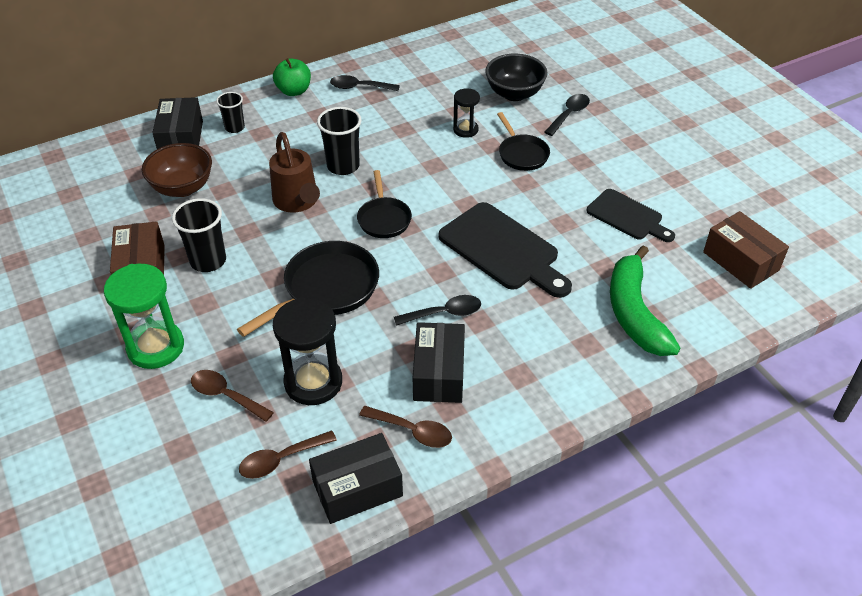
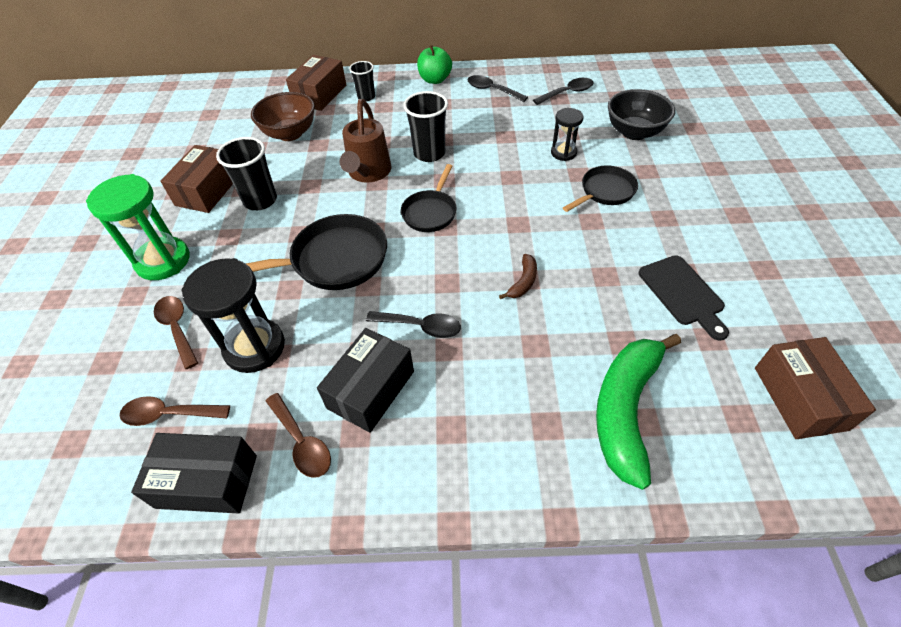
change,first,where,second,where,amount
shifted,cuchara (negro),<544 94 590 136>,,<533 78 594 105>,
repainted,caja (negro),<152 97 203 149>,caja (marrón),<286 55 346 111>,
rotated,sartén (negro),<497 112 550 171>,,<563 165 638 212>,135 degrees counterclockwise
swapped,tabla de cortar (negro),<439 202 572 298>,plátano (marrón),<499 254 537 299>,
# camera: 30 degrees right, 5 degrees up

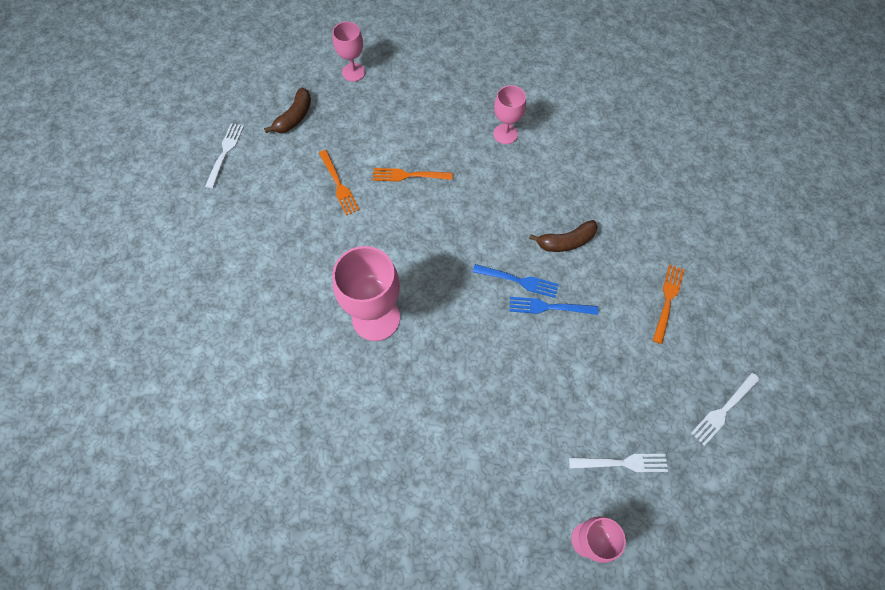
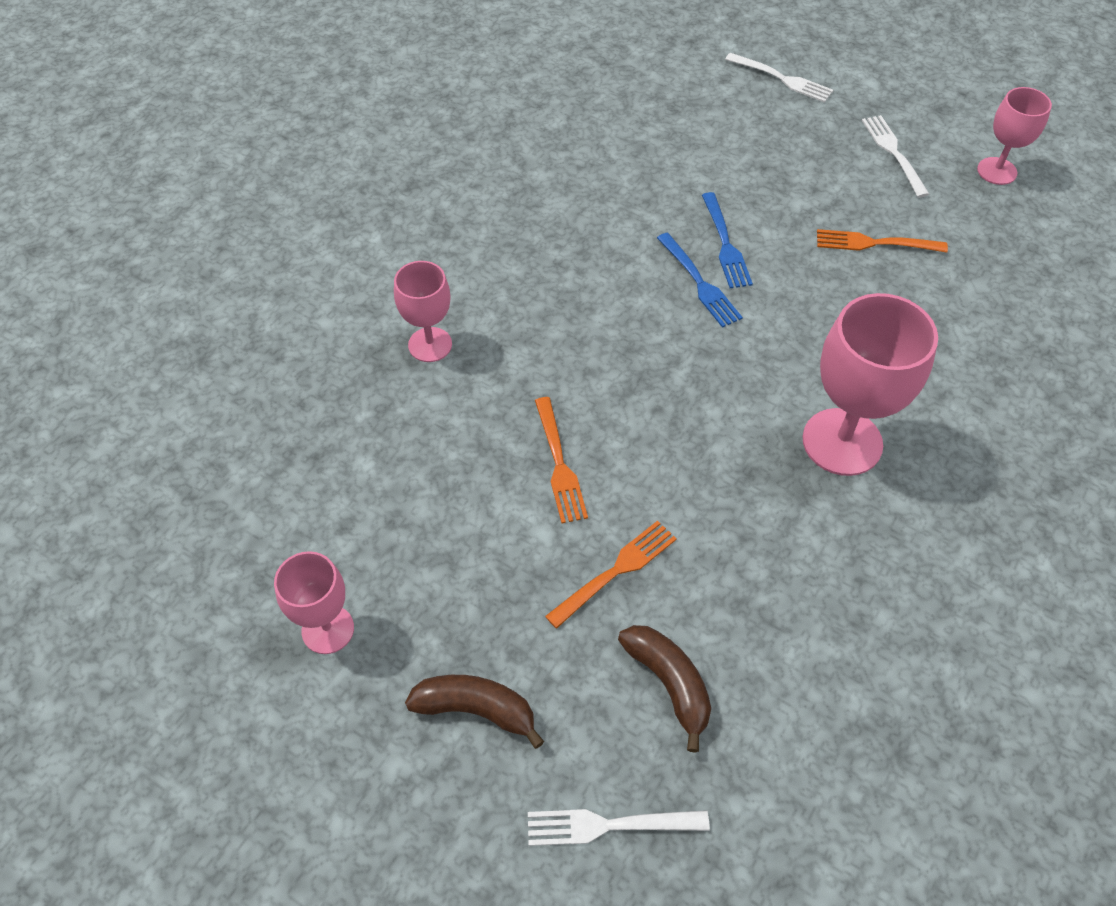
change,first,where,second,where,amount
shifted,plátano (marrón),<529 220 598 252>,,<618 625 711 753>,
rotated,tenedor (azul),<473 264 559 298>,,<657 233 743 328>,150 degrees clockwise
shifted,tenedor (naranja),<653 265 685 344>,,<817 229 948 253>,
# camera: 105 degrees left, 10 degrees down

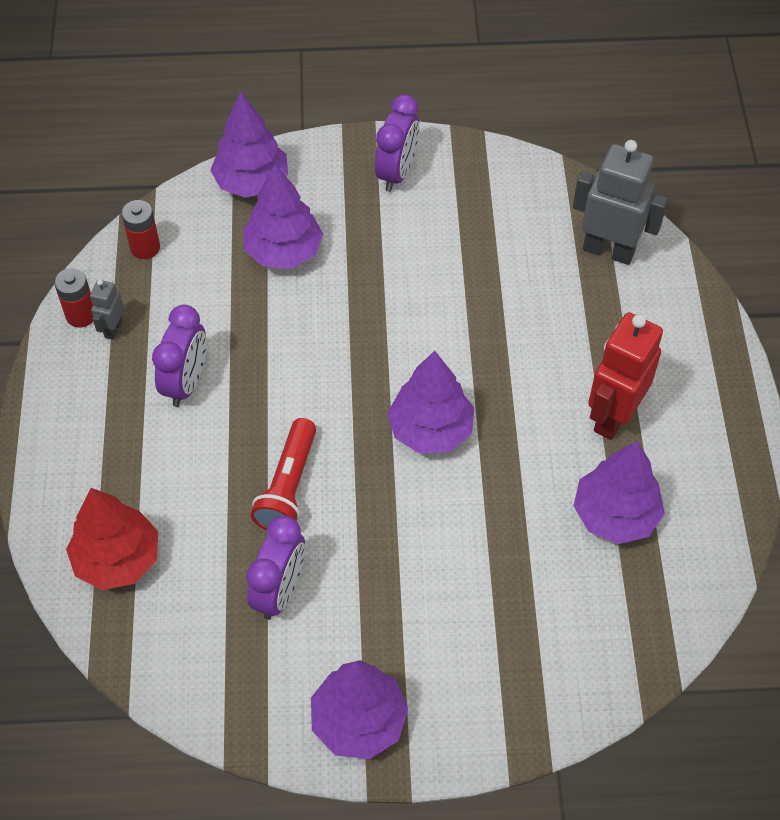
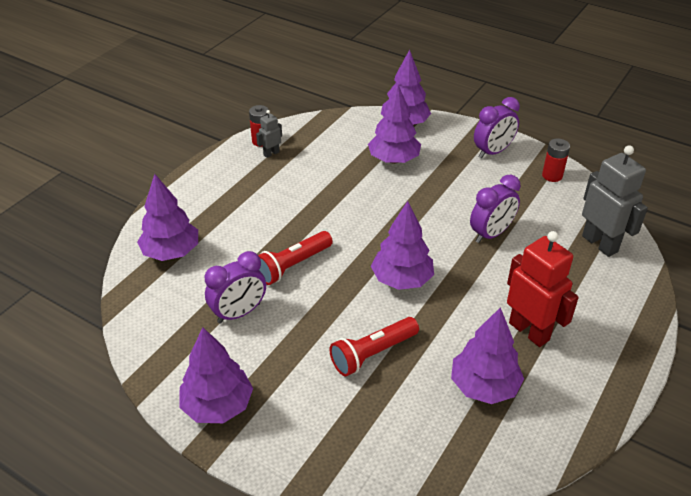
change,first,where,second,where,amount
shifted,pila (rojo),<122 200 160 259>,,<542 139 570 182>,
shifted,despertador (morado),<152 305 206 407>,,<470 175 521 243>,
rotated,robot (rojo),<588 312 663 440>,,<507 231 579 347>,75 degrees clockwise
repainted,árbol (rojo),<66 488 158 590>,árbol (morado),<137 174 198 261>,
new,,,lámpara de mano (rojo),<330 317 419 376>,
# camera: 35 degrees right, 15 degrees down

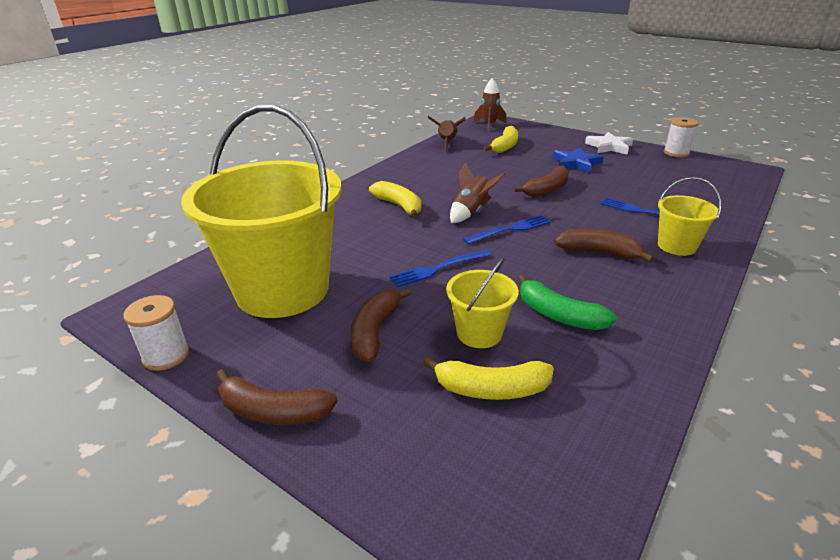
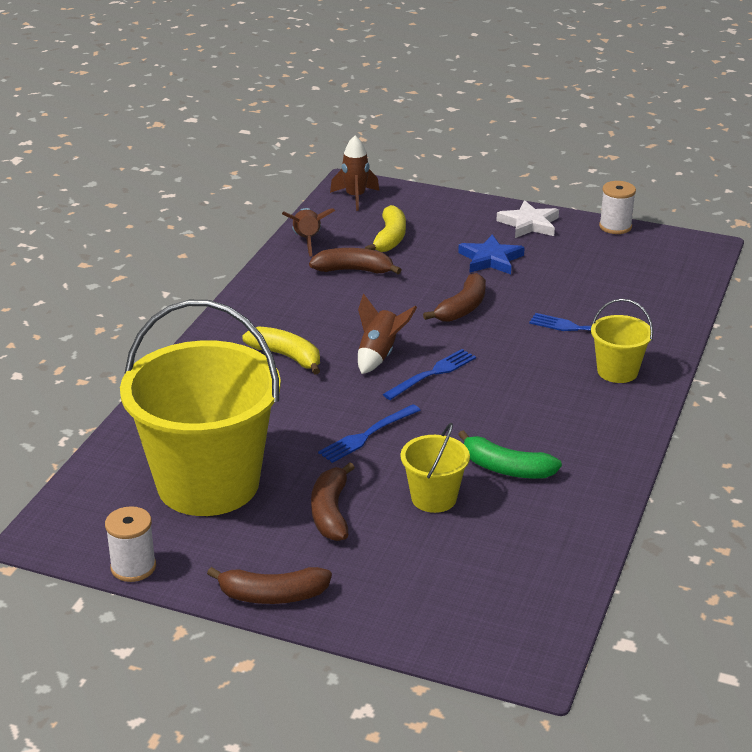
change,first,where,second,where,amount
shifted,plátano (marrón),<554 229 654 263>,,<309 248 401 274>,
gone,plátano (amarillo),<423 357 554 400>,,,
# camera: 15 degrees left, 0 degrees up

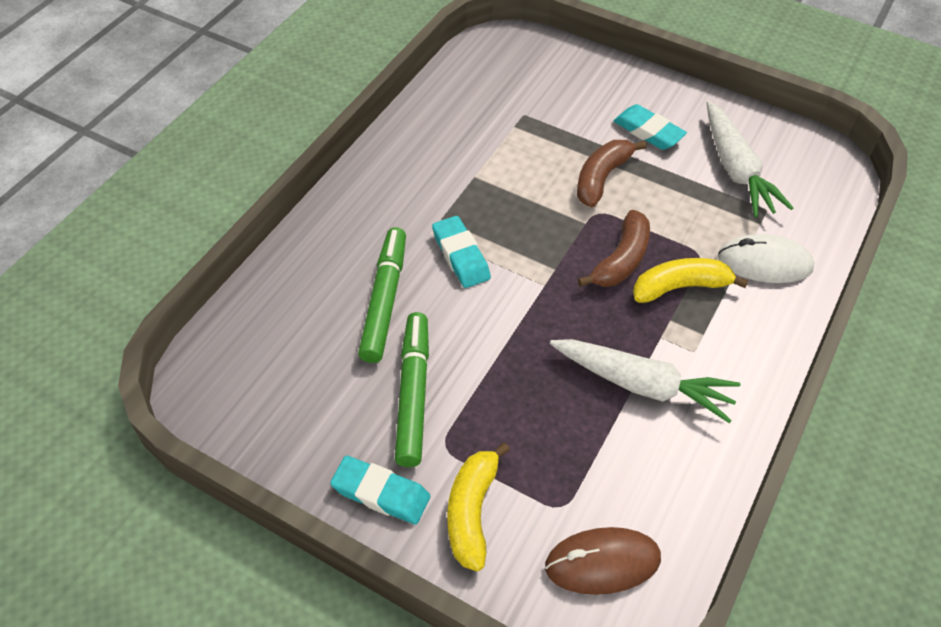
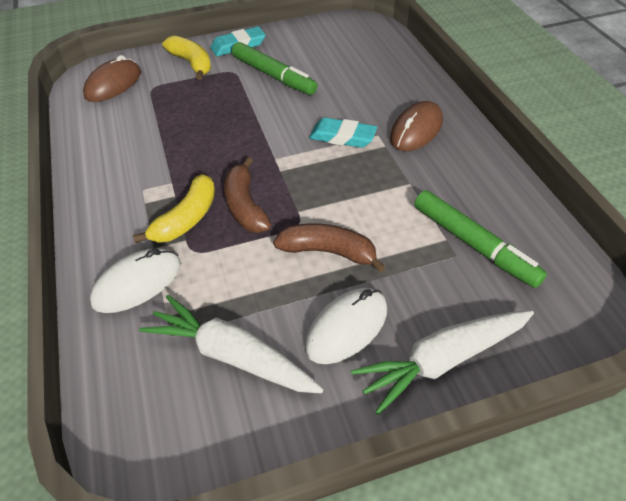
change,first,where,second,where,amount
swapped,goma de borrar (turquesa),<613 104 687 150>,ratón (blanco),<305 288 387 364>,
rotated,plátano (marrón),<577 140 647 207>,,<273 223 386 272>,60 degrees counterclockwise
shifted,rotulador (verde),<358 227 406 363>,,<414 190 547 288>,
shifted,zanahoria (blanco),<550 339 741 423>,,<351 310 534 415>,
new,,,ratón (marrón),<390 101 443 151>,
# camera: 135 degrees right, 5 degrees down

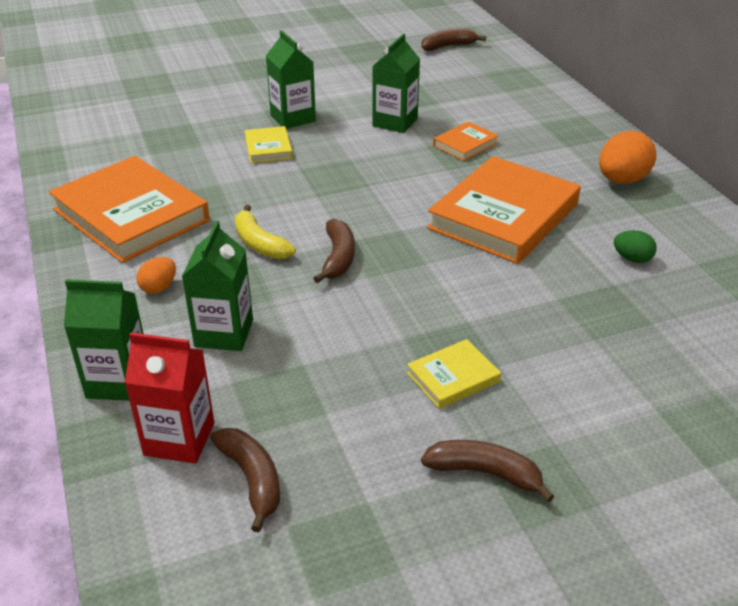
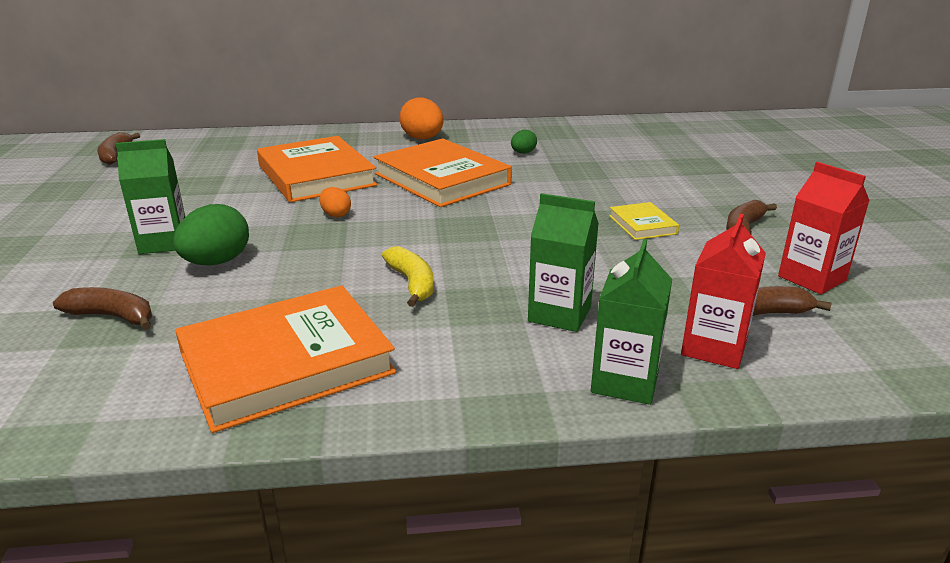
change,first,where,second,where,amount
gone,cartón de leche (verde),<372 34 420 133>,,,
scaled,libro (naranja),<433 121 499 161>,,<257 136 377 202>,x2.18
swapped,libro (amarillo),<245 126 293 163>,huevo (verde),<173 204 249 266>,
rotated,plátano (amarillo),<235 205 296 259>,,<382 246 434 307>,90 degrees counterclockwise
shifted,plátano (marrón),<313 219 355 283>,,<53 287 152 330>,
shifted,huevo (naranja),<136 257 176 294>,,<319 187 351 217>,
new,,,cartón de leche (rojo),<778 162 870 294>,
# camera: 75 degrees left, 10 degrees down

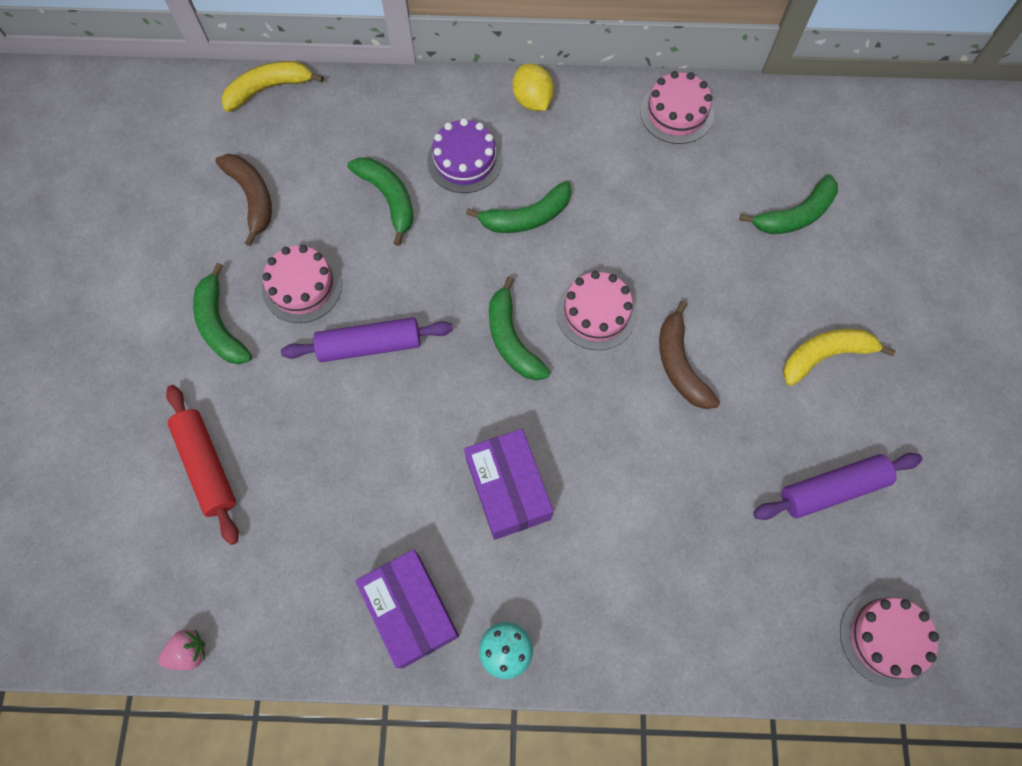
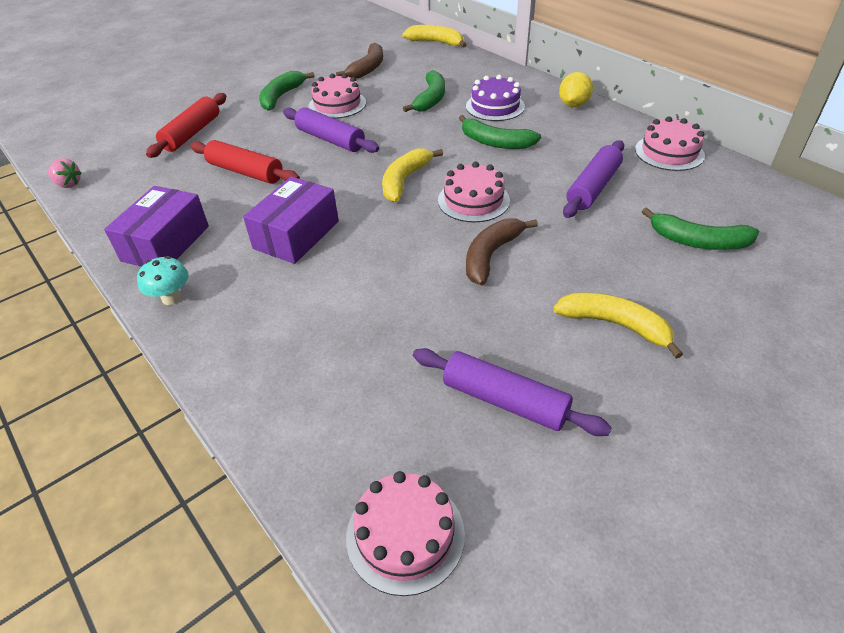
change,first,where,second,where,amount
repainted,plátano (verde),<489 276 550 381>,plátano (amarillo),<382 149 443 202>,
new,,,rodillo (rojo),<190 140 300 184>,
new,,,rodillo (morado),<563 140 624 218>,
# camera: 50 degrees right, 25 degrees down

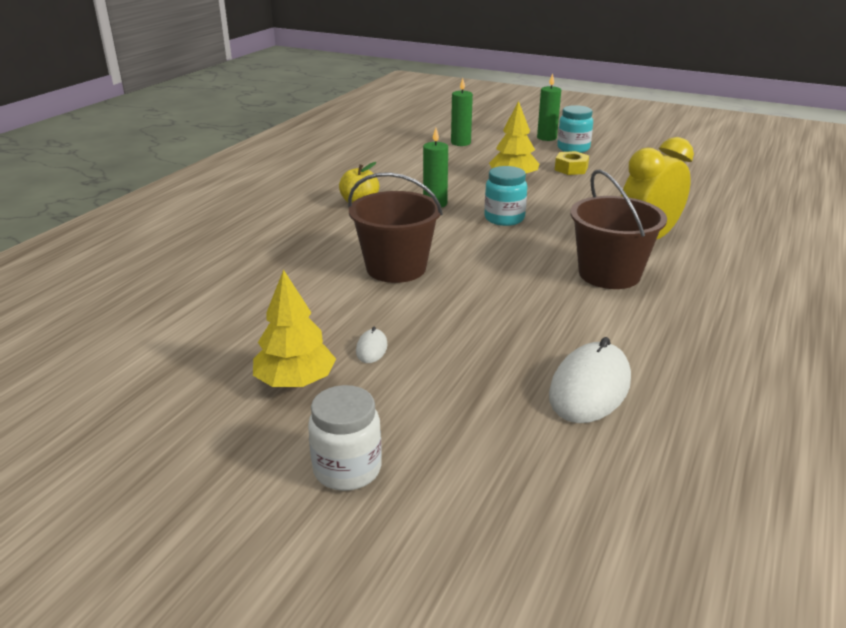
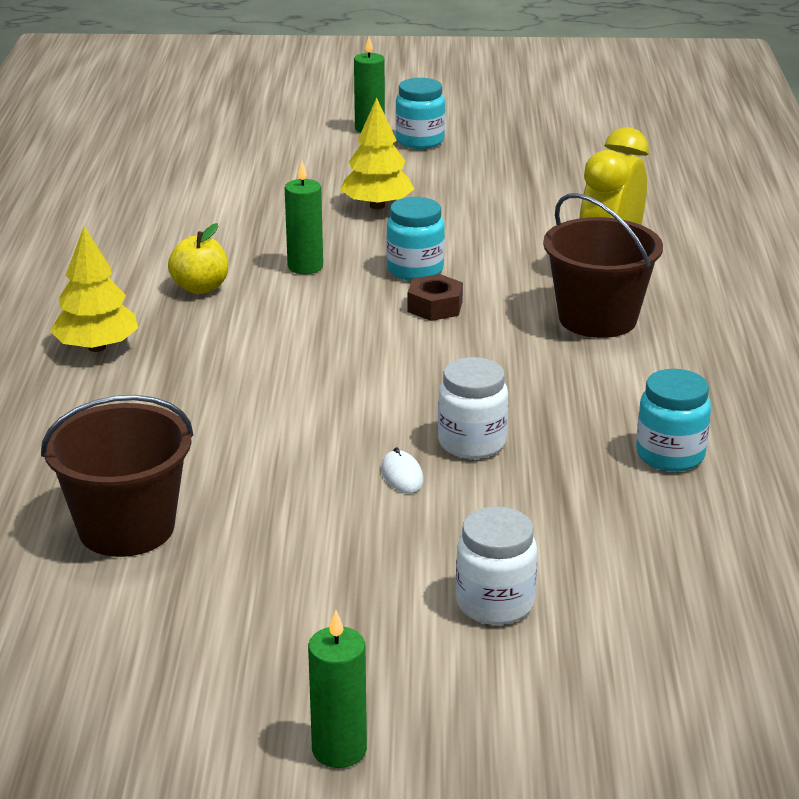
change,first,where,second,where,amount
shifted,vela (verde),<451 78 473 146>,,<308 610 367 768>,
gone,tuerca (amarillo),<555 151 589 175>,,,
shifted,balde (marrón),<348 172 443 283>,,<41 395 194 557>,
shifted,árbol (amarillo),<253 269 336 387>,,<50 226 138 352>,
swapped,ratón (blanco),<549 337 631 423>,tarro (turquesa),<636 369 711 472>,
new,,,tuerca (marrón),<408 274 463 321>,
new,,,tarro (blanco),<438 357 508 459>,
# camera: 25 degrees left, 0 degrees up

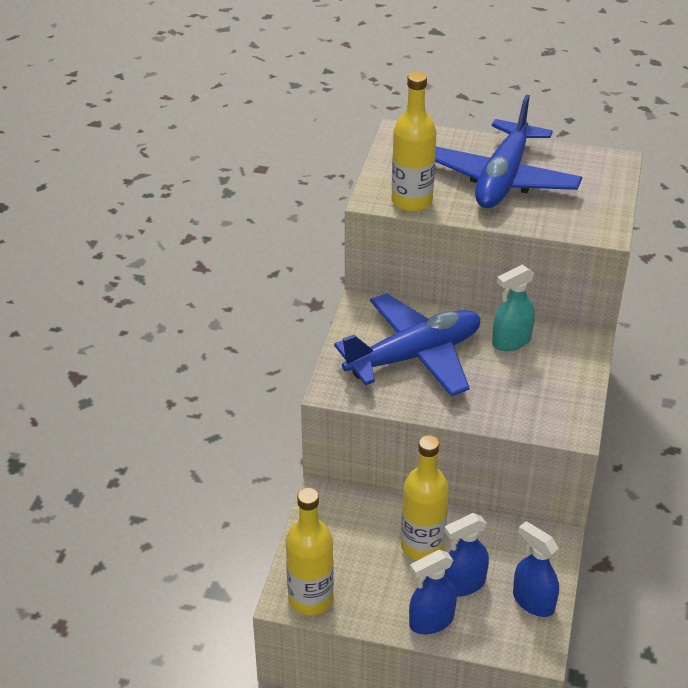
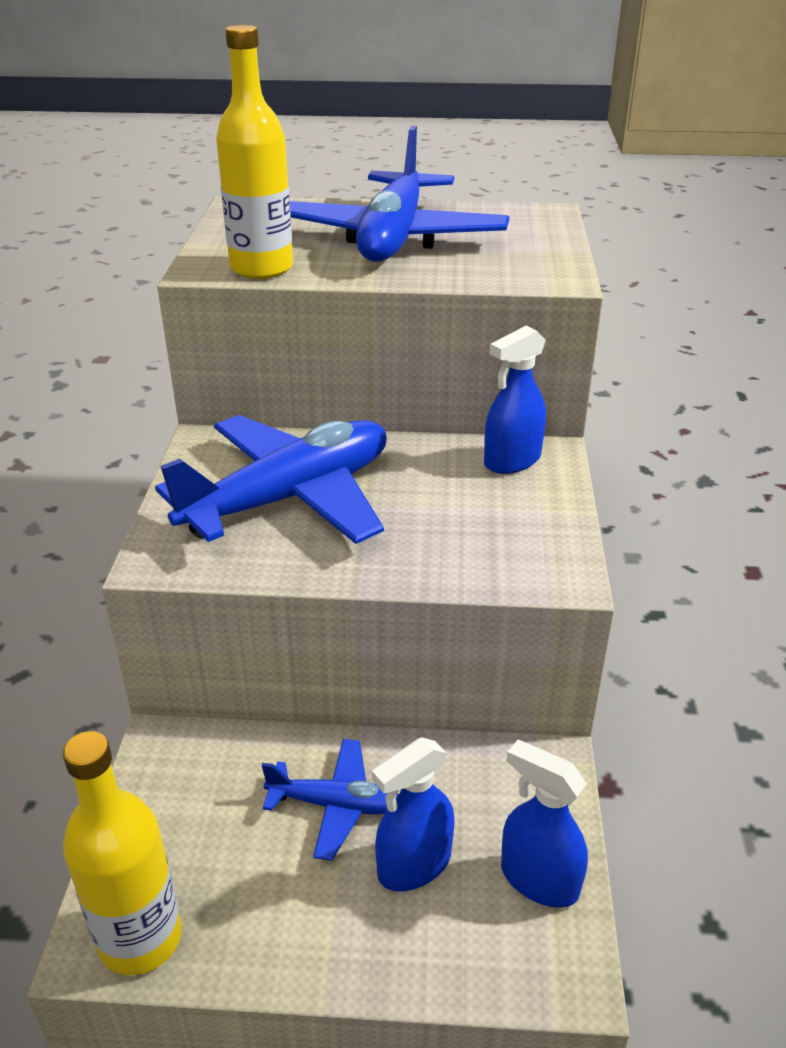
change,first,where,second,where,amount
gone,pulverizador (turquesa),<492 265 535 351>,,,
swapped,botella (amarillo),<401 435 449 560>,avión (azul),<261 739 399 861>,
shifted,pulverizador (azul),<409 550 457 634>,,<484 326 546 474>,
# camera: 10 degrees left, 5 degrees down

